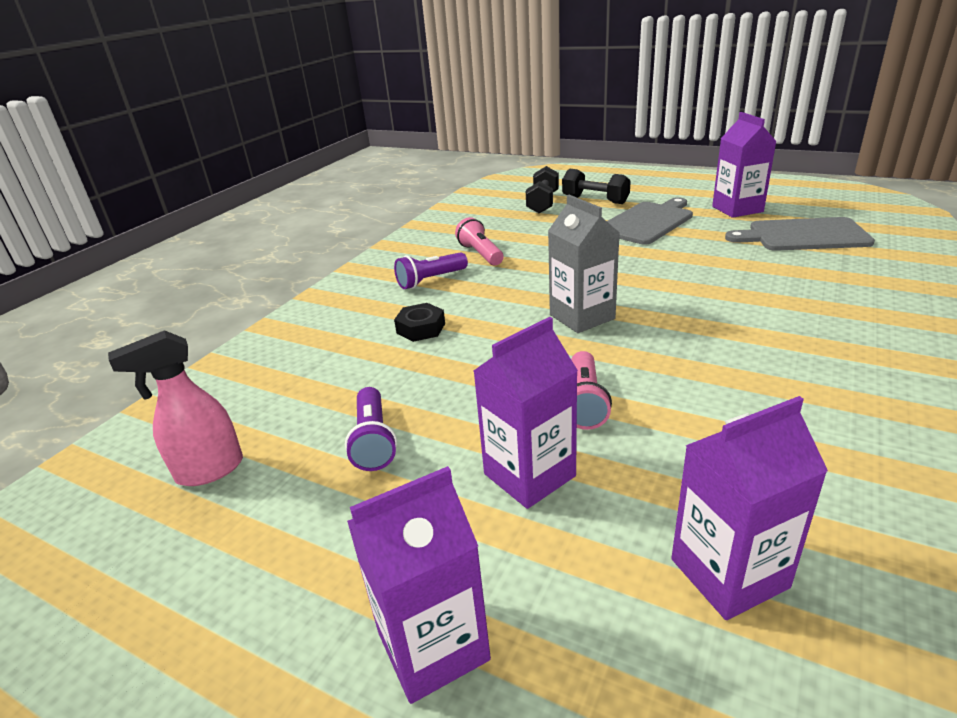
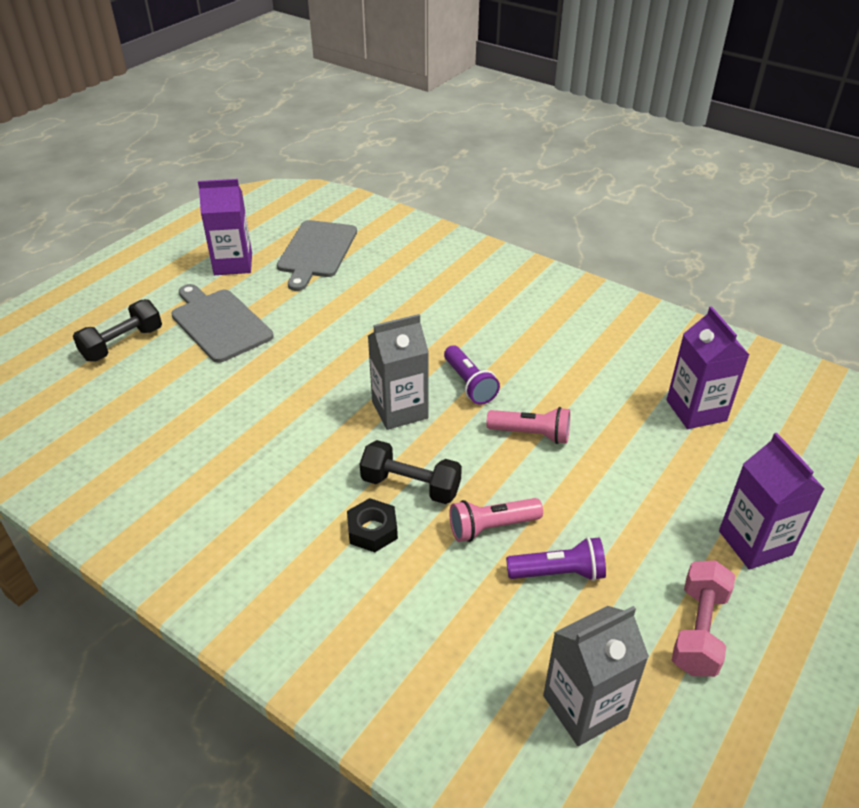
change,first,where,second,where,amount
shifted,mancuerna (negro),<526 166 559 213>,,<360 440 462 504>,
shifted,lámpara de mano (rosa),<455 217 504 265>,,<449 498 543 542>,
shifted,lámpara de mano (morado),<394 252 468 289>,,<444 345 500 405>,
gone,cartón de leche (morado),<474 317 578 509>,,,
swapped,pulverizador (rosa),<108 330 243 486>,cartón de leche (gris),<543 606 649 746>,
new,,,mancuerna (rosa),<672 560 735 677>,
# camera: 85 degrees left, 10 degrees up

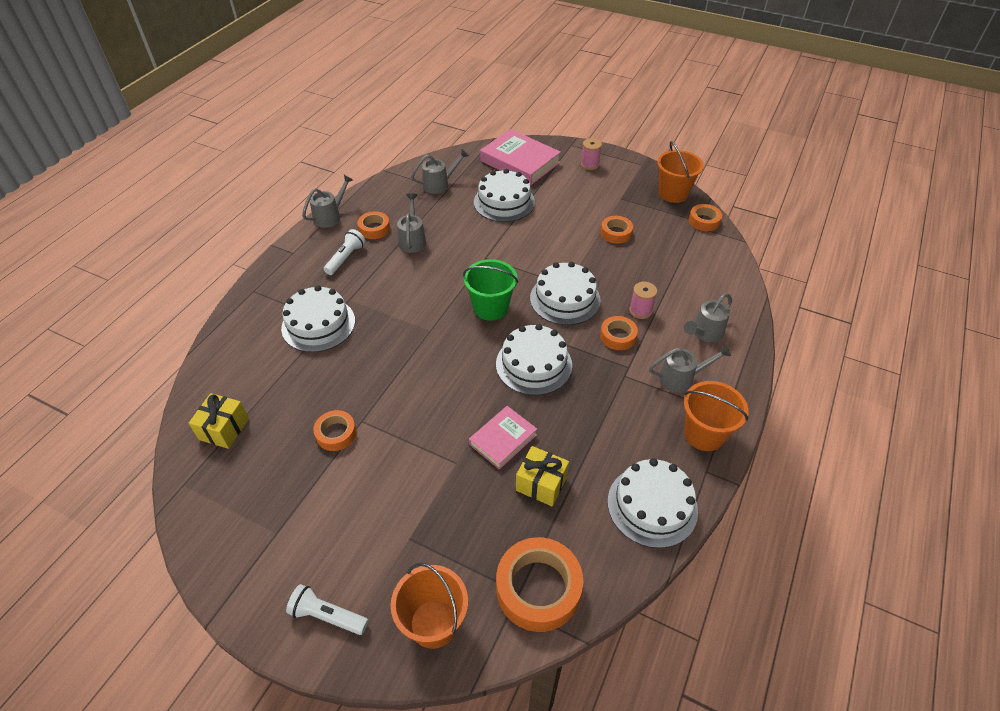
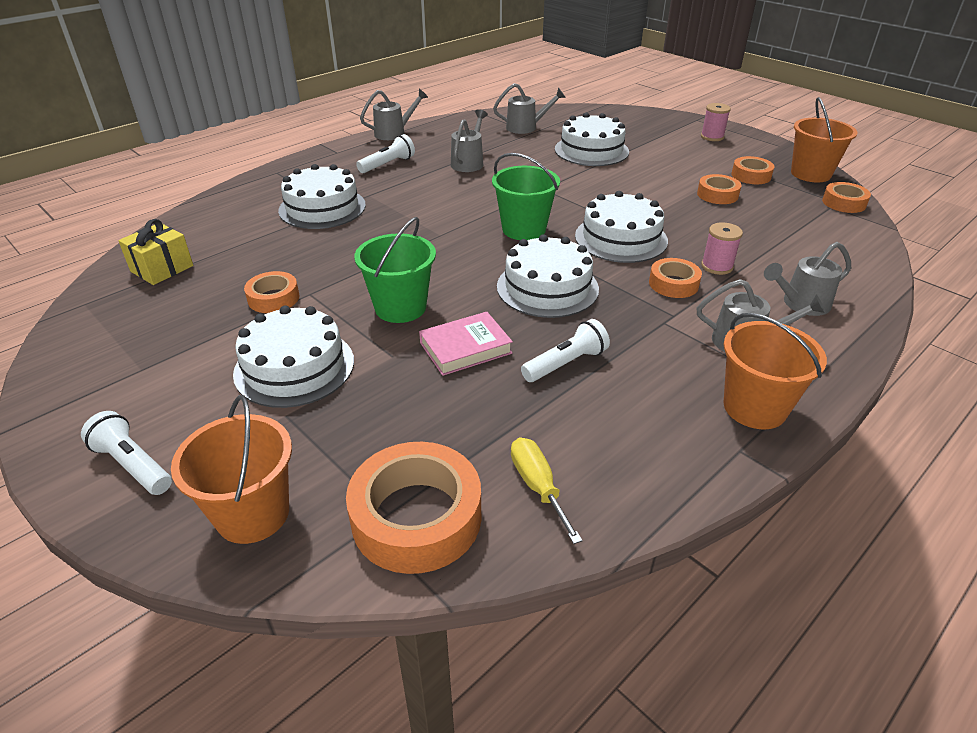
change,first,where,second,where,amount
gone,libro (rosa),<480 129 561 185>,,,
shifted,cinta adhesiva (naranja),<358 211 390 239>,,<731 156 775 184>,
gone,regalo (amarillo),<516 446 569 507>,,,
shifted,tarta (blanco),<608 458 698 548>,,<233 305 354 408>,
new,,,balde (verde),<354 217 436 323>,
new,,,lámpara de mano (blanco),<521 319 610 382>,
new,,,destornillador (amarillo),<511 438 583 544>,
# camera: 20 degrees right, 10 degrees down

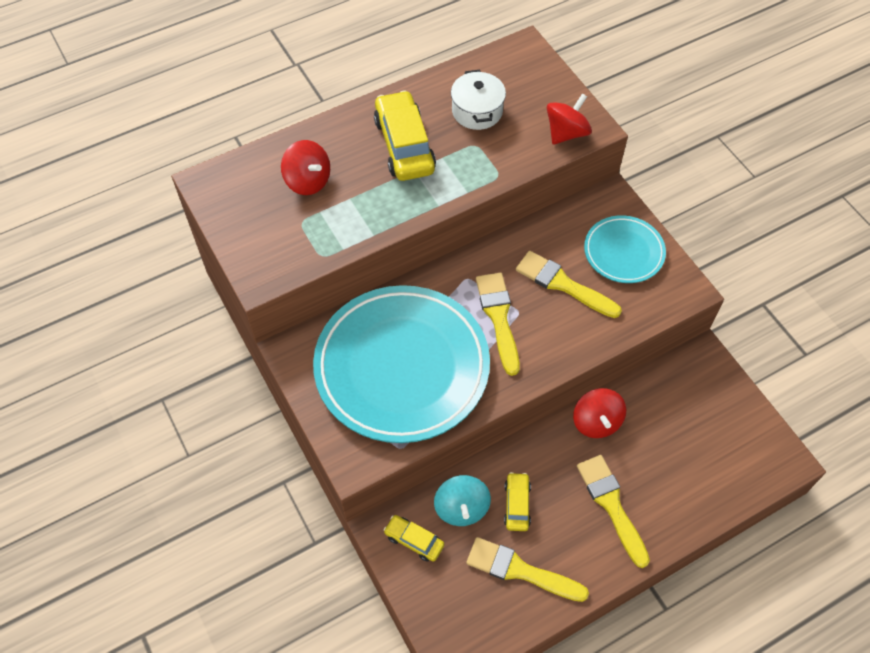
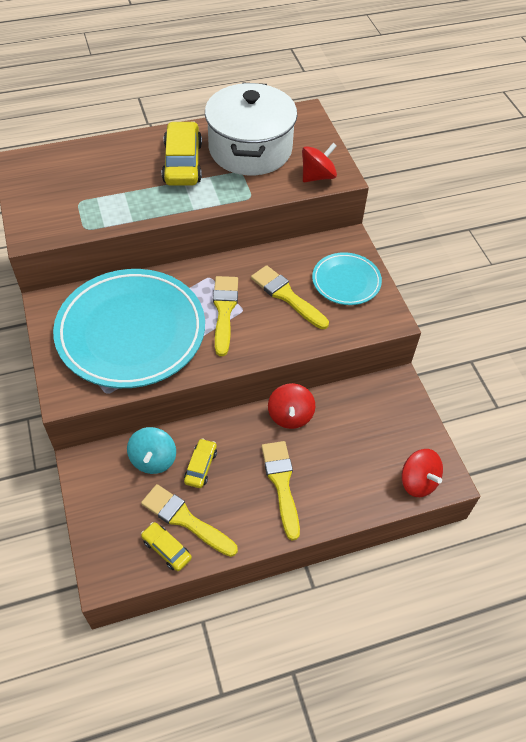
change,first,where,second,where,amount
scaled,olla (blanco),<451 70 506 130>,,<205 82 298 175>,x1.97
shifted,peonza (rojo),<281 140 330 195>,,<402 449 443 497>,
shifted,coche (amarillo),<384 515 444 562>,,<141 522 192 571>,
# camera: 10 degrees right, 5 degrees down

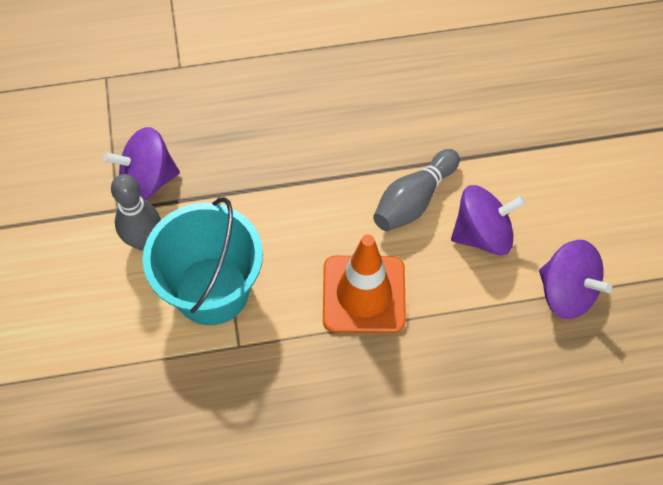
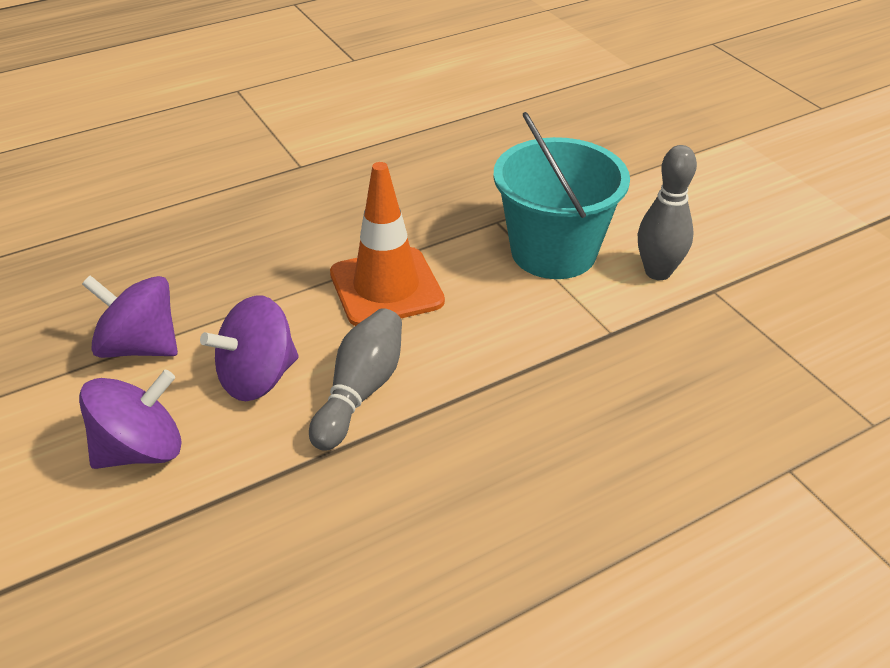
change,first,where,second,where,amount
shifted,peonza (morado),<103 127 180 200>,,<79 370 182 469>,
# camera: 160 degrees right, 20 degrees down

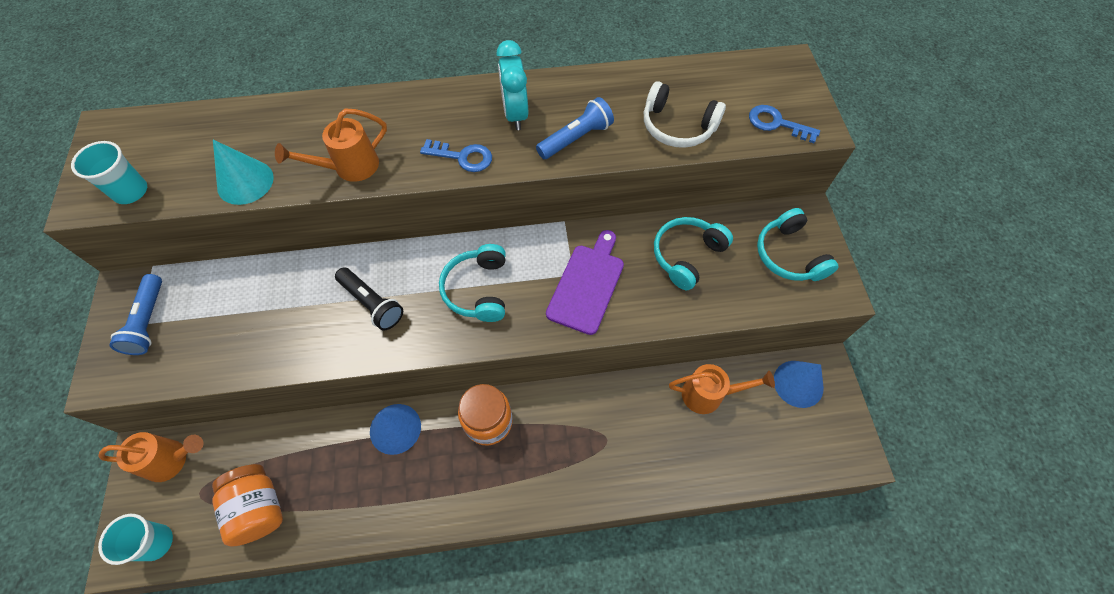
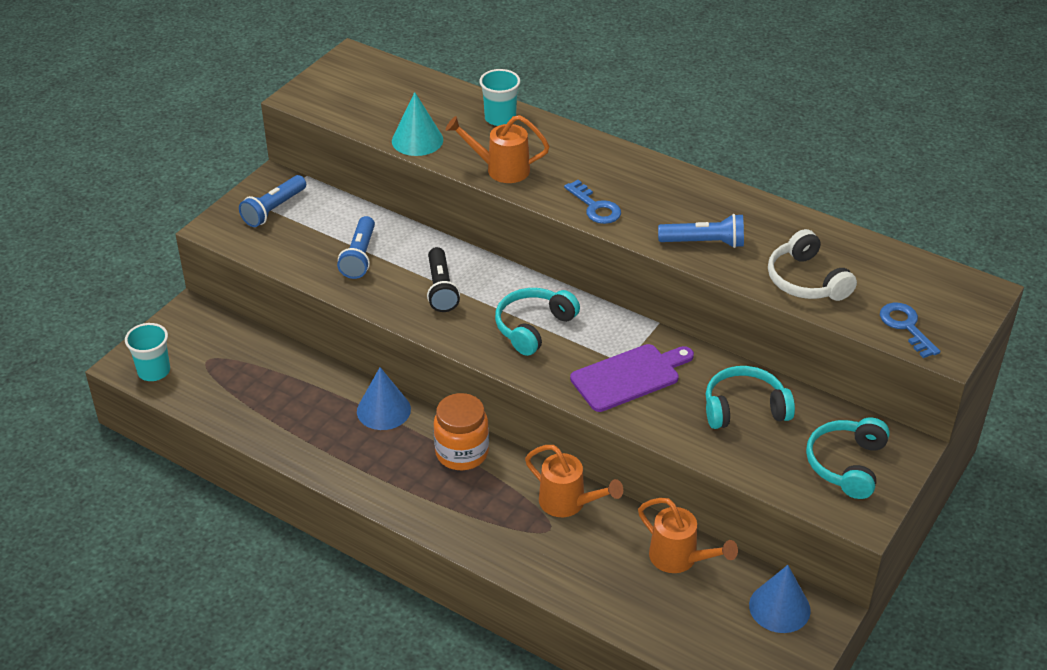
change,first,where,second,where,amount
gone,despertador (turquesa),<497 40 528 130>,,,
shifted,vaso (turquesa),<71 141 147 204>,,<479 69 520 126>,
shifted,regadera (naranja),<98 432 203 482>,,<525 445 623 517>,
gone,tarro (naranja),<212 464 283 547>,,,
new,,,lámpara de mano (azul),<337 216 375 279>,
# camera: 40 degrees right, 20 degrees down

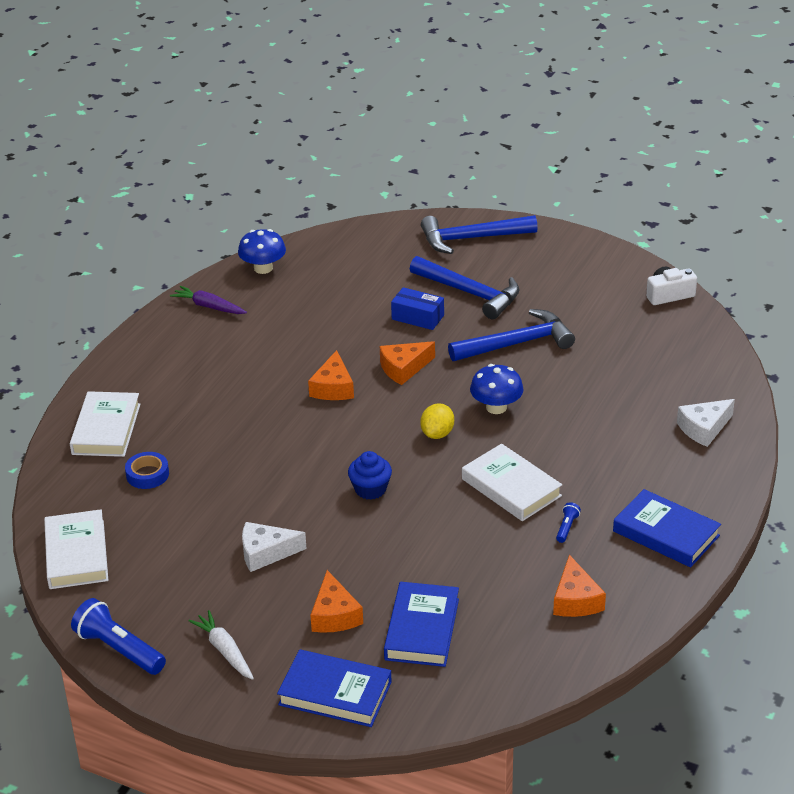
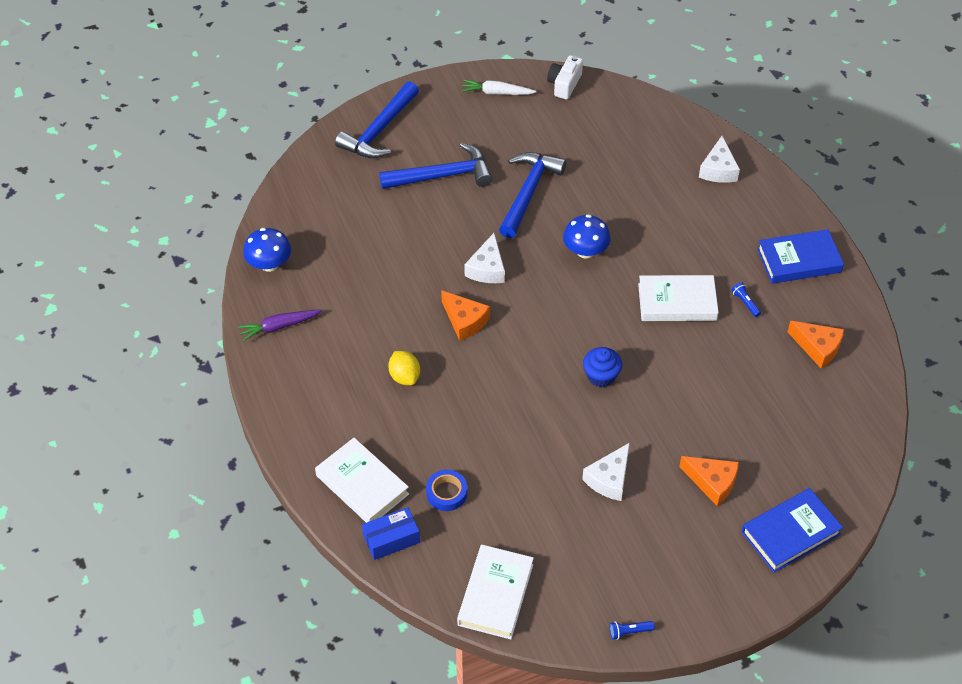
change,first,where,second,where,amount
shifted,caja (azul),<391 287 444 330>,,<362 507 420 560>,
repainted,queso (naranja),<380 341 435 385>,queso (blanco),<464 233 505 283>,
shifted,limón (amarillo),<420 403 454 439>,,<388 351 420 385>,
rotated,libro (blanco),<44 509 108 589>,,<457 545 534 639>,75 degrees clockwise
gone,libro (azul),<384 582 459 667>,,,
scaled,lámpara de mano (azul),<71 598 166 675>,,<609 621 655 640>,x0.46
shifted,zanahoria (blanco),<189 610 254 680>,,<462 79 537 95>,
# camera: 50 degrees left, 15 degrees up

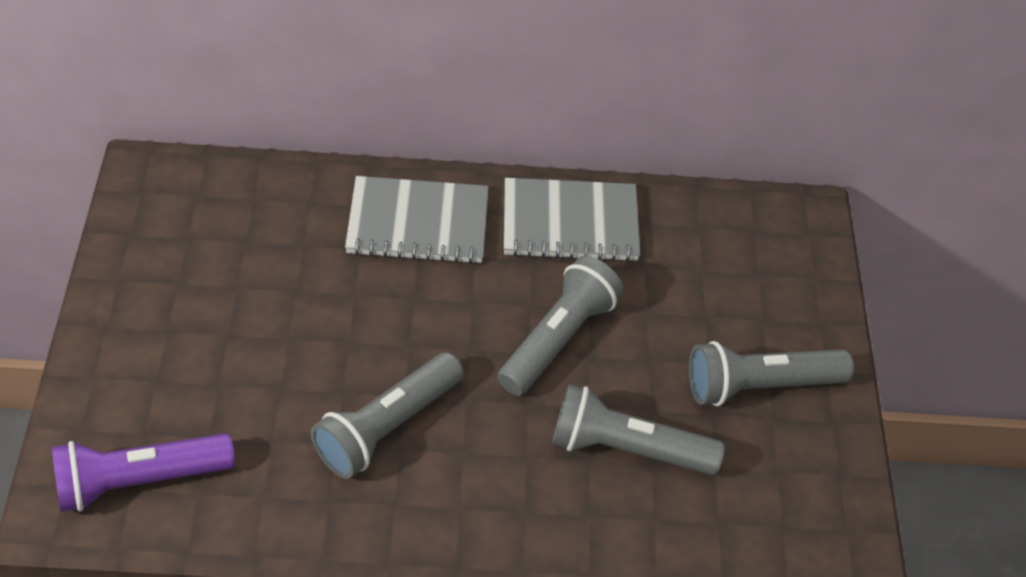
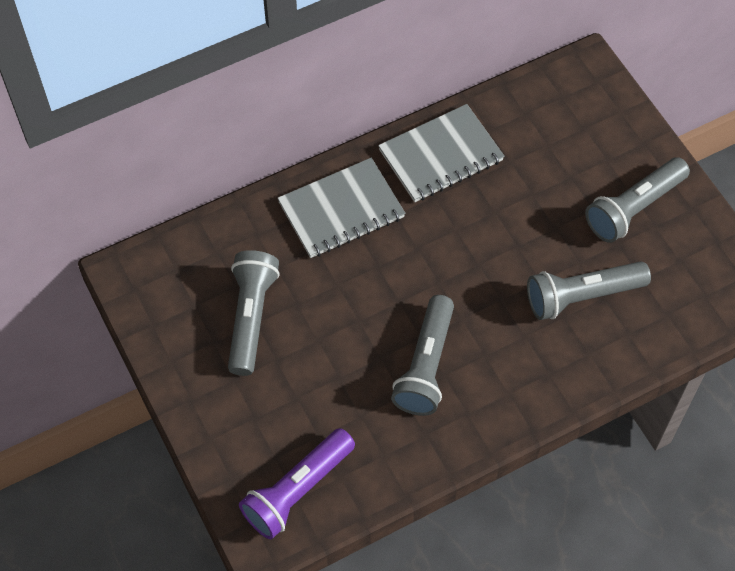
change,first,where,second,where,amount
shifted,lámpara de mano (gris),<497 256 623 396>,,<228 250 280 376>,
# camera: 25 degrees left, 10 degrees up

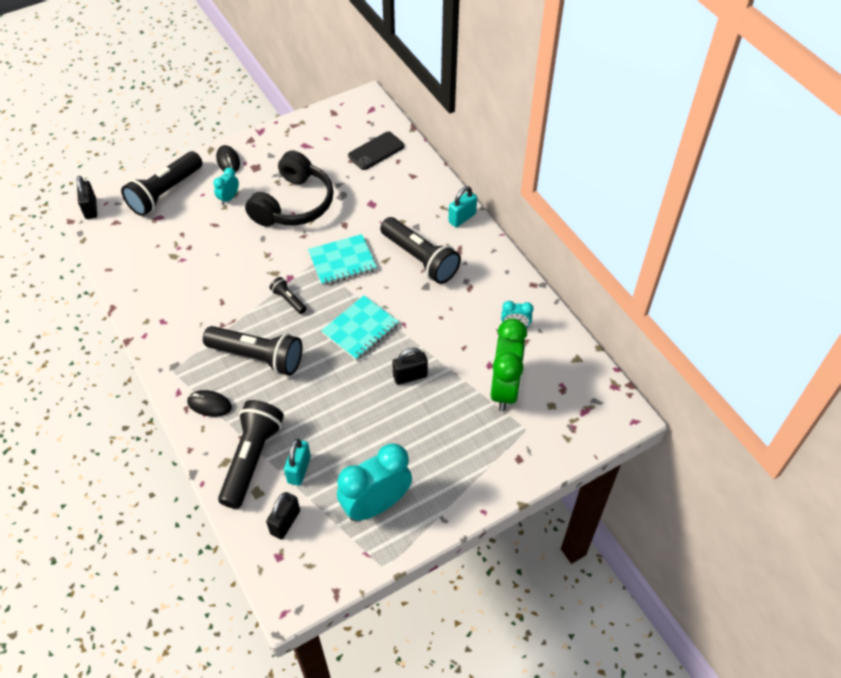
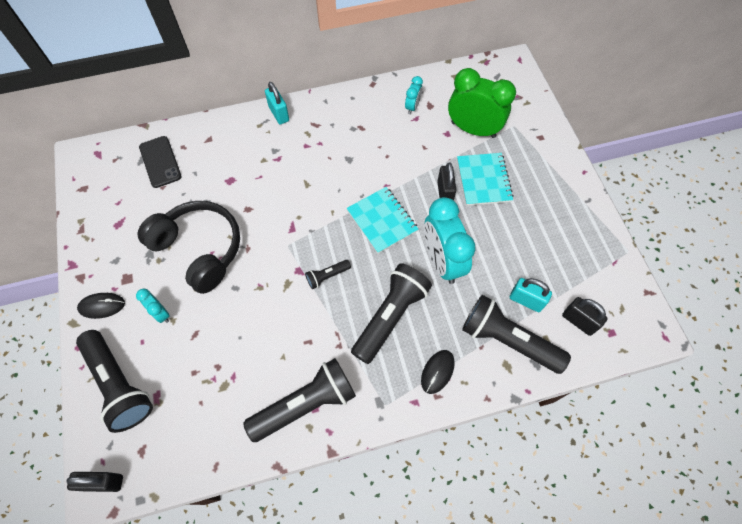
change,first,where,second,where,amount
shifted,lámpara de mano (negro),<380 217 461 284>,,<243 358 356 442>,
shifted,cuaderno (turquesa),<308 234 377 286>,,<457 153 514 206>,
shifted,despertador (turquesa),<337 443 412 521>,,<424 197 476 284>,
# camera: 75 degrees left, 10 degrees up

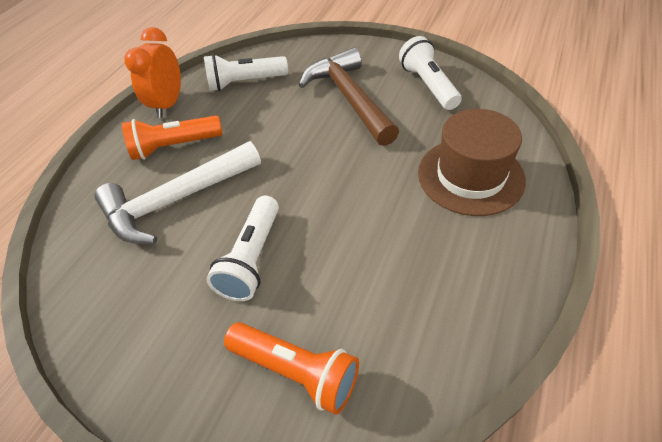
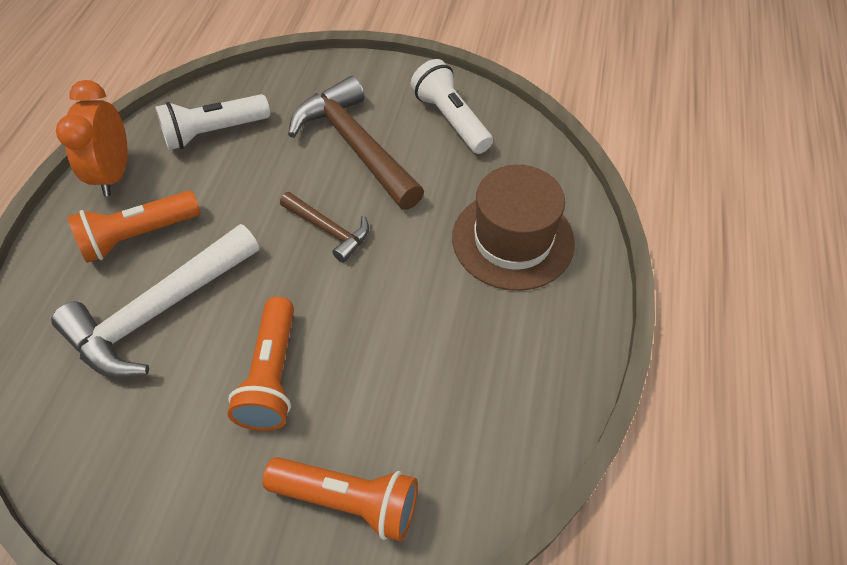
change,first,where,second,where,amount
repainted,lámpara de mano (blanco),<206 196 279 301>,lámpara de mano (naranja),<227 297 294 431>,
new,,,martillo (marrón),<280 192 369 263>,
# camera: 15 degrees left, 5 degrees up

